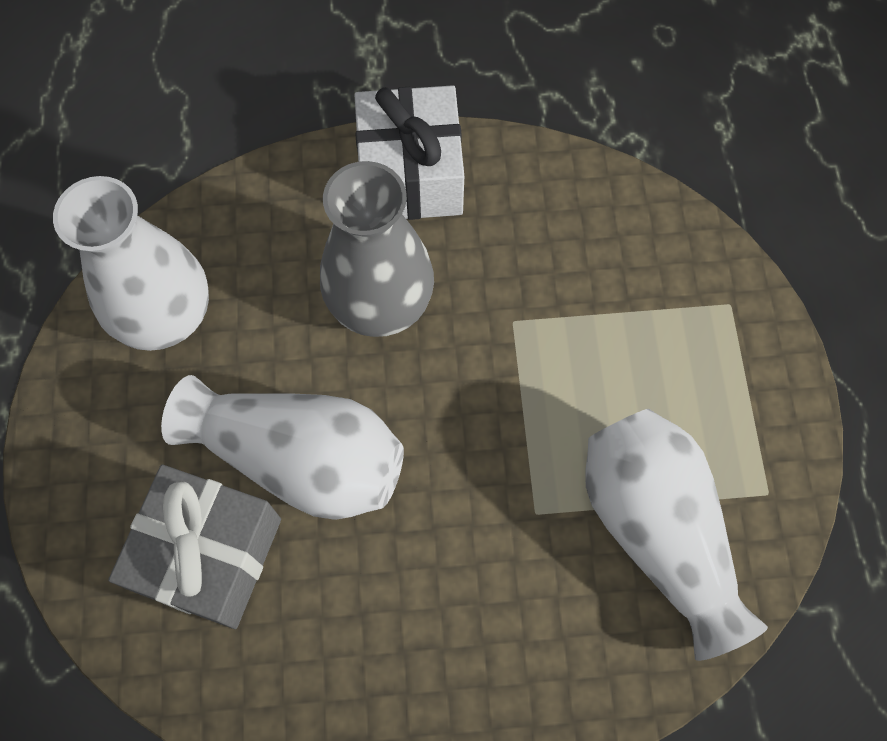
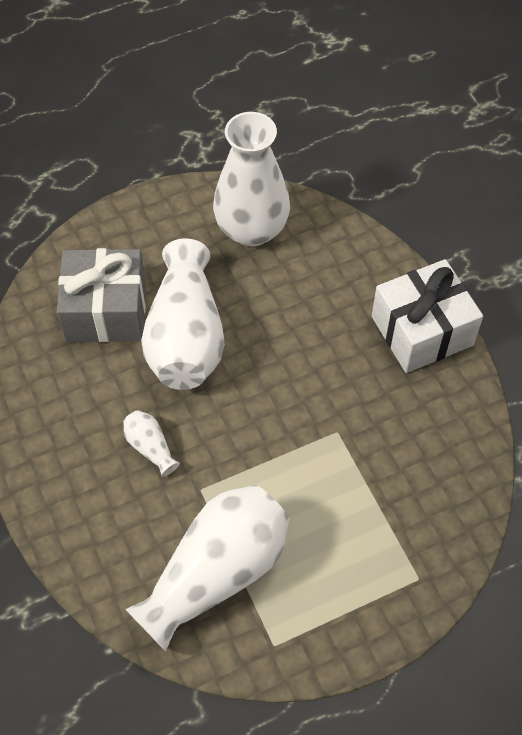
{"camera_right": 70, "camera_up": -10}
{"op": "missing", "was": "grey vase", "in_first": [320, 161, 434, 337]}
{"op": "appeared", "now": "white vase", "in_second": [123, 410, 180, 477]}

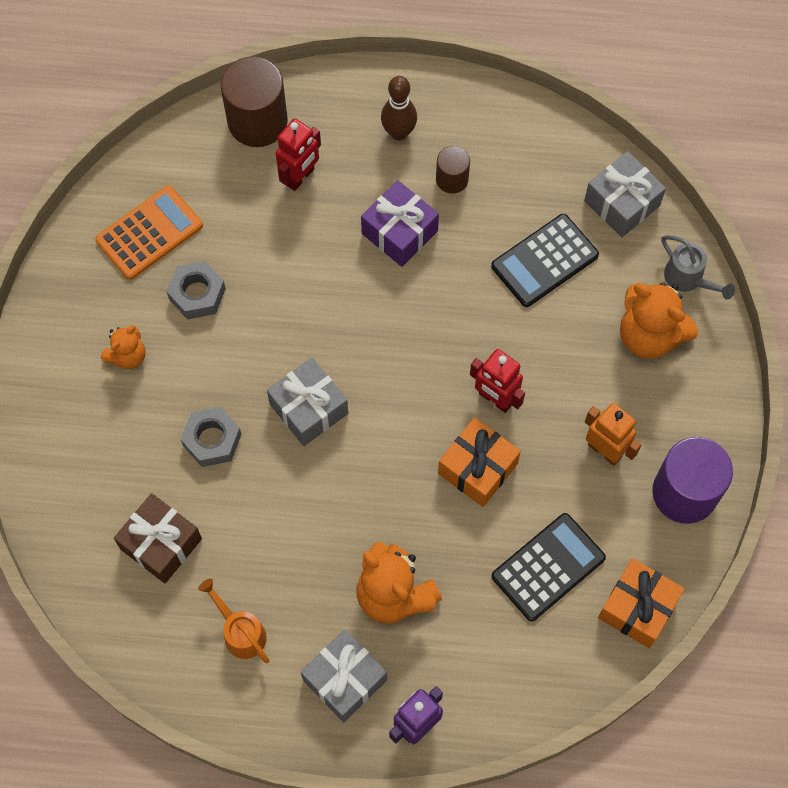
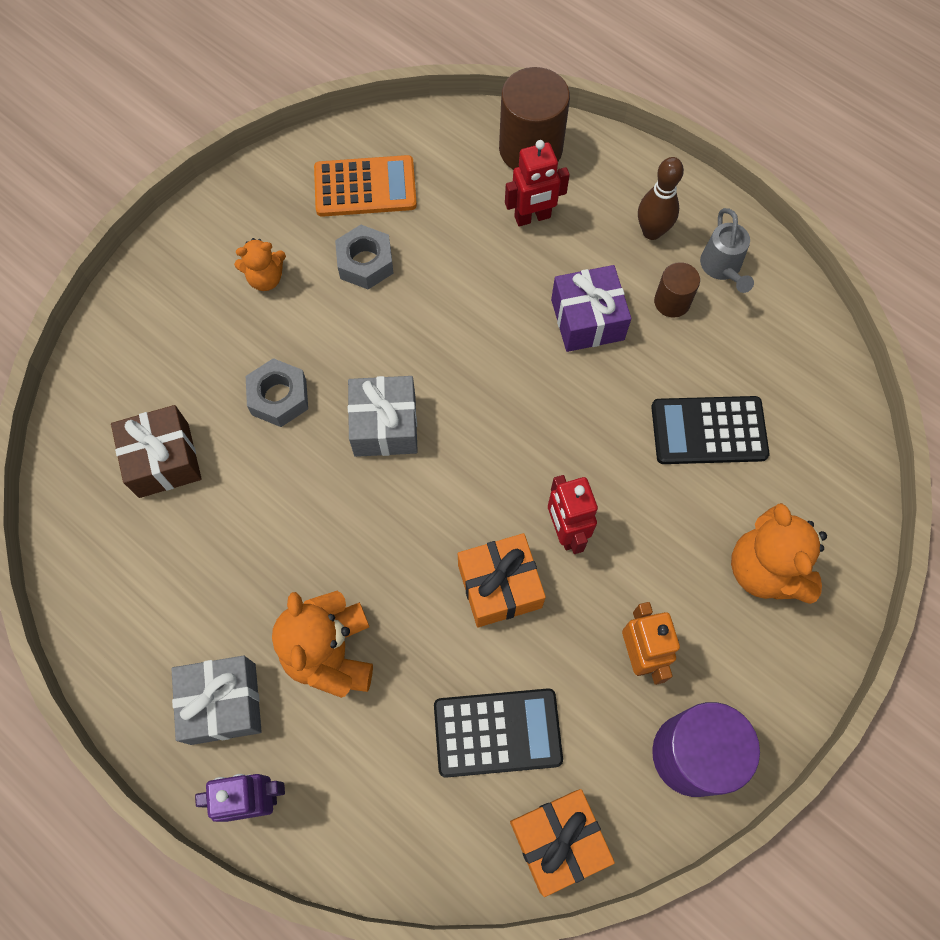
{"camera_right": 35, "camera_up": 0}
{"op": "missing", "was": "orange watering can", "in_first": [198, 579, 270, 663]}
{"op": "missing", "was": "grey gift", "in_first": [584, 151, 666, 237]}
{"op": "relocated", "was": "grey watering can", "in_first": [662, 235, 735, 300], "in_second": [700, 208, 754, 293]}

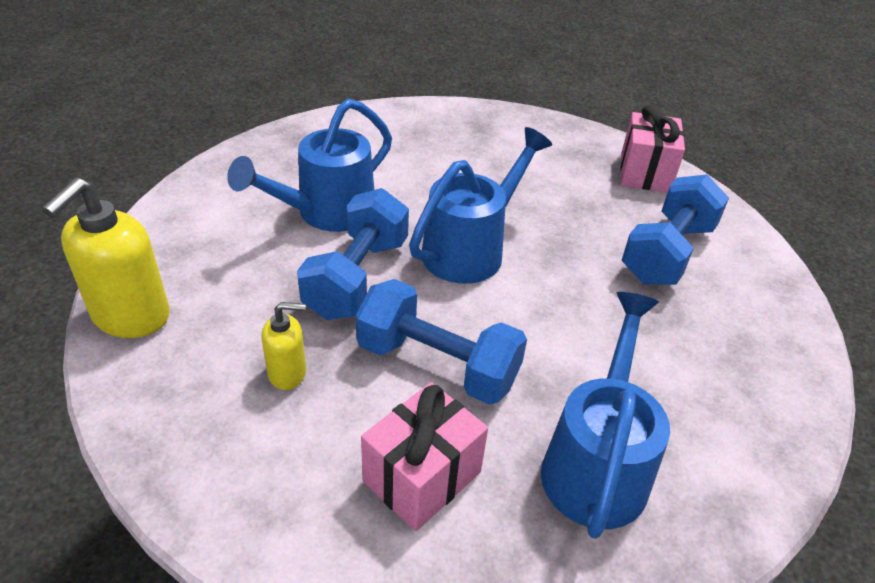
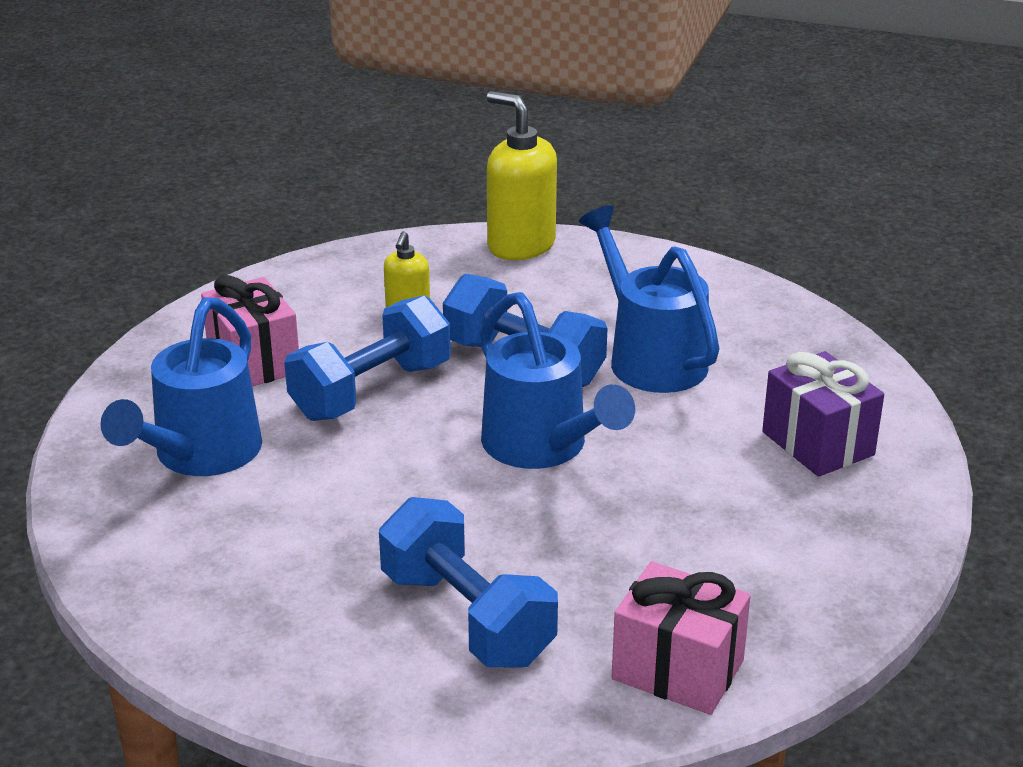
{"camera_right": 110, "camera_up": -10}
{"op": "spun", "was": "blue watering can", "in_first": [541, 292, 670, 539], "in_second": [100, 297, 262, 476], "clockwise": 75}
{"op": "appeared", "now": "purple gift", "in_second": [762, 351, 884, 477]}

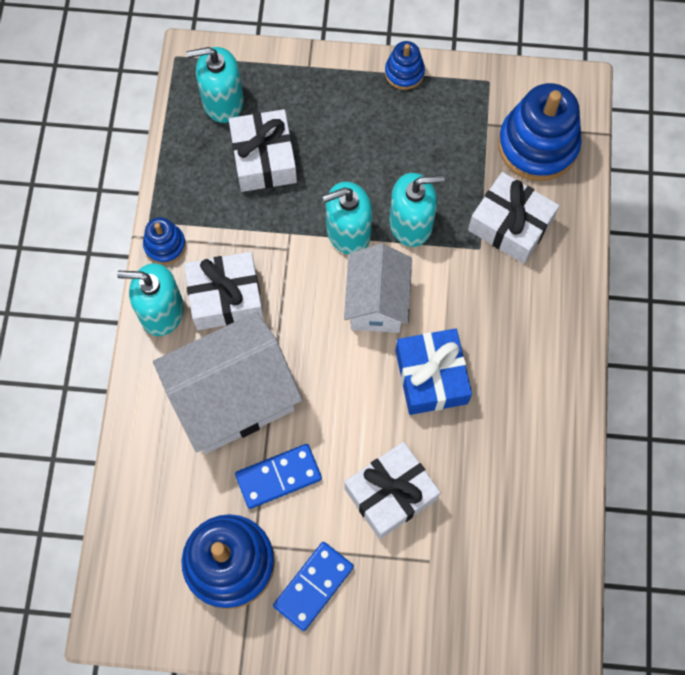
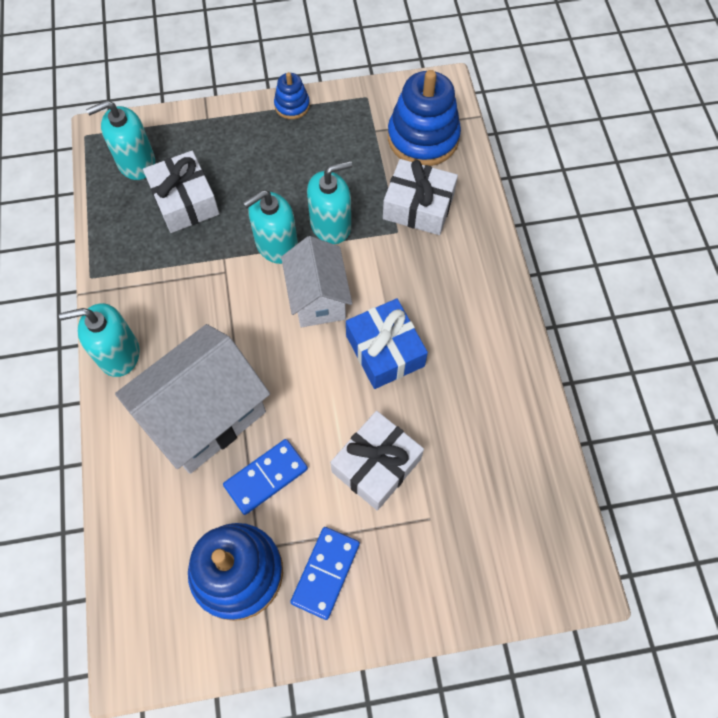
{"camera_right": -15, "camera_up": -5}
{"op": "missing", "was": "blue stacking toy", "in_first": [143, 217, 186, 265]}
{"op": "missing", "was": "white gift", "in_first": [184, 252, 264, 330]}

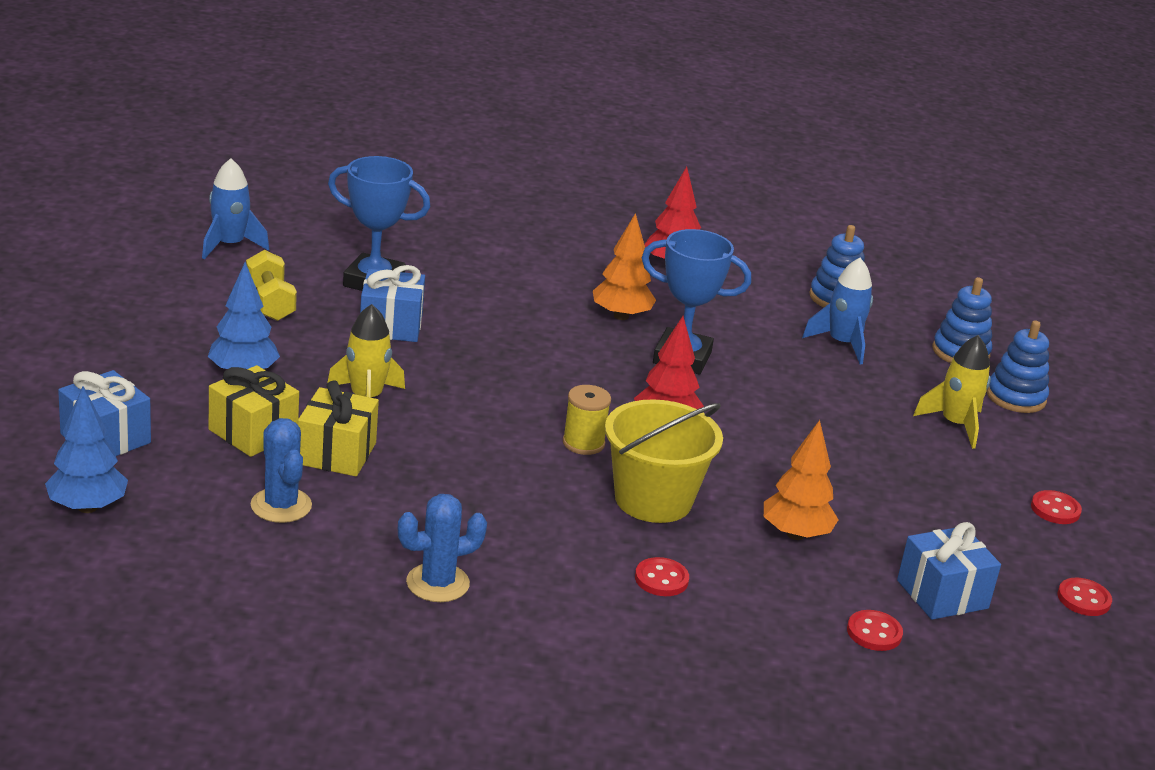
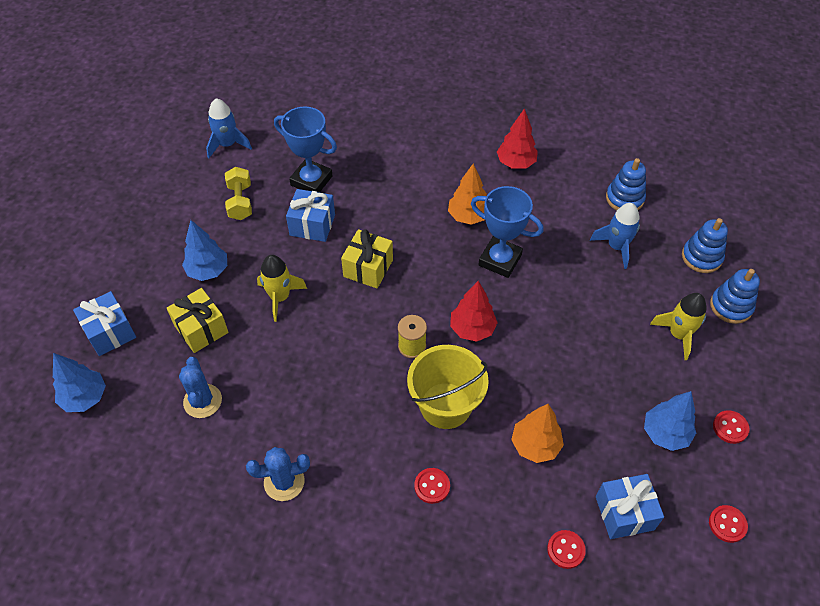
{"camera_right": 15, "camera_up": 25}
{"op": "relocated", "was": "yellow gift", "in_first": [298, 380, 379, 476], "in_second": [341, 229, 393, 289]}
{"op": "appeared", "now": "blue tree", "in_second": [644, 391, 696, 451]}

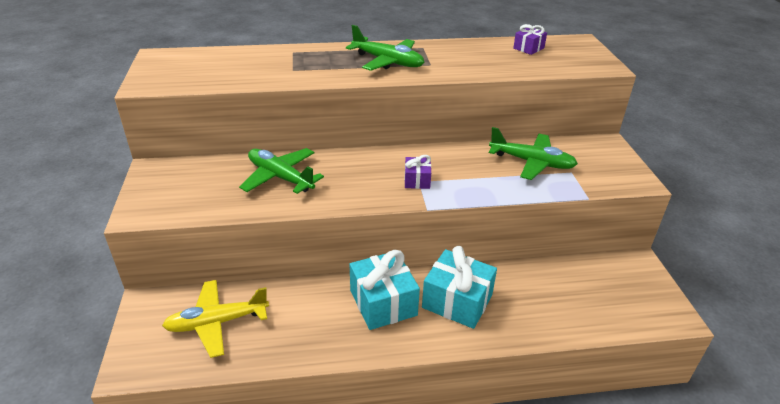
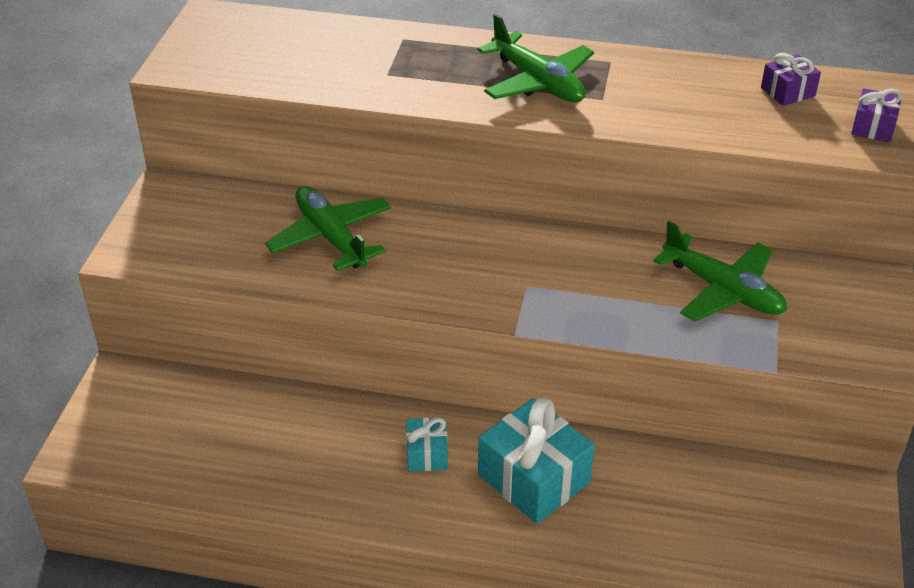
{"camera_right": 20, "camera_up": 5}
{"op": "missing", "was": "yellow plane", "in_first": [162, 280, 269, 358]}
{"op": "size", "was": "turquoise gift", "in_first": [350, 250, 420, 330], "in_second": [406, 417, 448, 471], "ratio": 0.52}
{"op": "relocated", "was": "purple gift", "in_first": [405, 155, 431, 189], "in_second": [851, 88, 902, 142]}

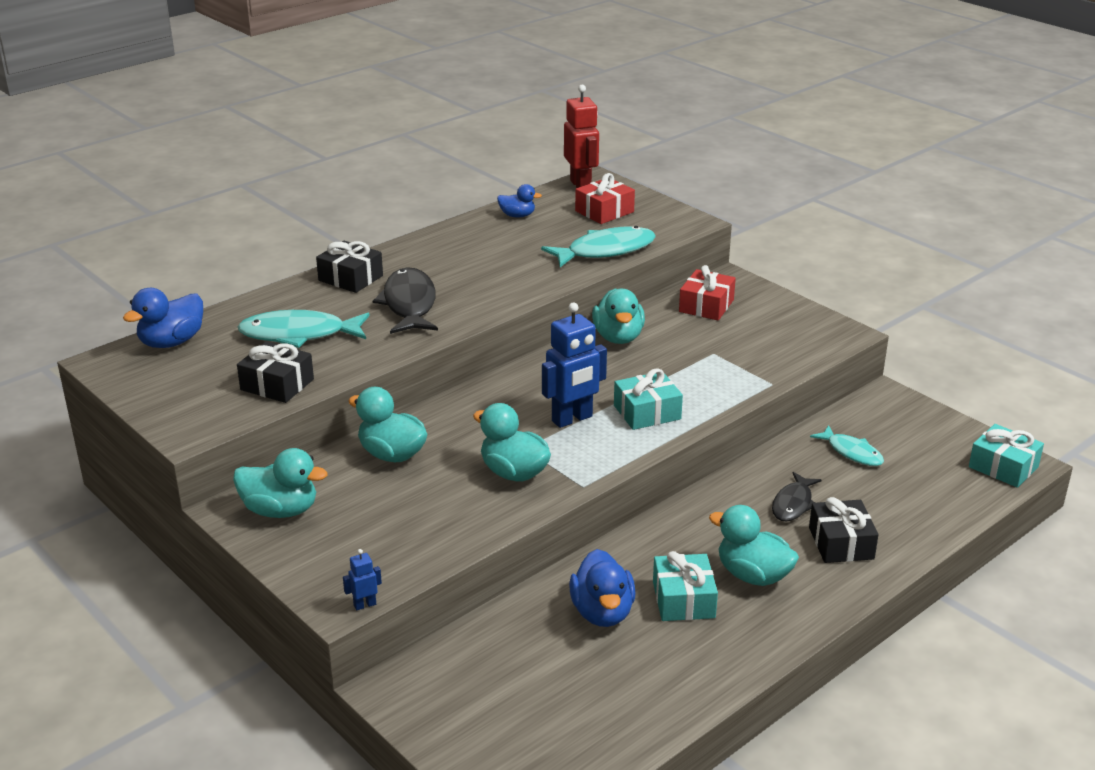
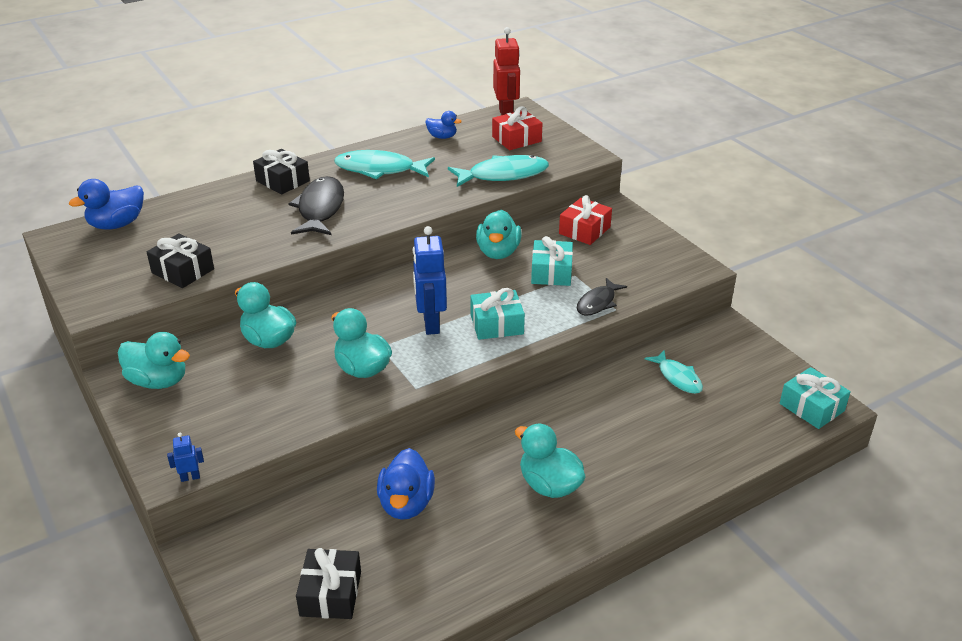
{"camera_right": 10, "camera_up": 5}
{"op": "relocated", "was": "turquoise fish", "in_first": [238, 310, 370, 348], "in_second": [334, 150, 435, 179]}
{"op": "spun", "was": "blue robot", "in_first": [542, 303, 607, 428], "in_second": [413, 226, 447, 335], "clockwise": 105}
{"op": "relocated", "was": "turquoise gift", "in_first": [653, 551, 718, 621], "in_second": [531, 236, 573, 286]}
{"op": "relocated", "was": "black fish", "in_first": [772, 472, 822, 521], "in_second": [577, 278, 627, 316]}
{"op": "relocated", "was": "black gift", "in_first": [809, 497, 879, 563], "in_second": [296, 548, 361, 619]}

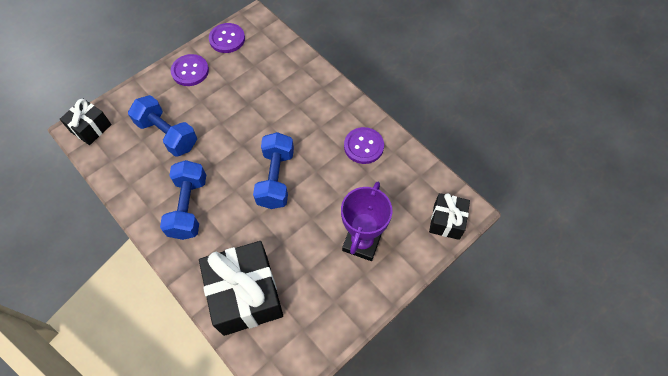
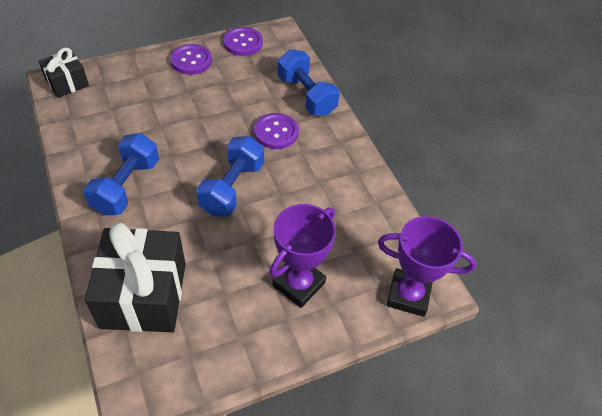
{"camera_right": 15, "camera_up": -10}
{"op": "relocated", "was": "blue dumbbell", "in_first": [128, 95, 197, 157], "in_second": [278, 49, 340, 116]}
{"op": "relocated", "was": "purple button", "in_first": [344, 127, 384, 164], "in_second": [254, 113, 299, 149]}
{"op": "exchanged", "was": "black gift", "now": "purple trophy", "in_first": [429, 193, 470, 240], "in_second": [378, 216, 476, 317]}

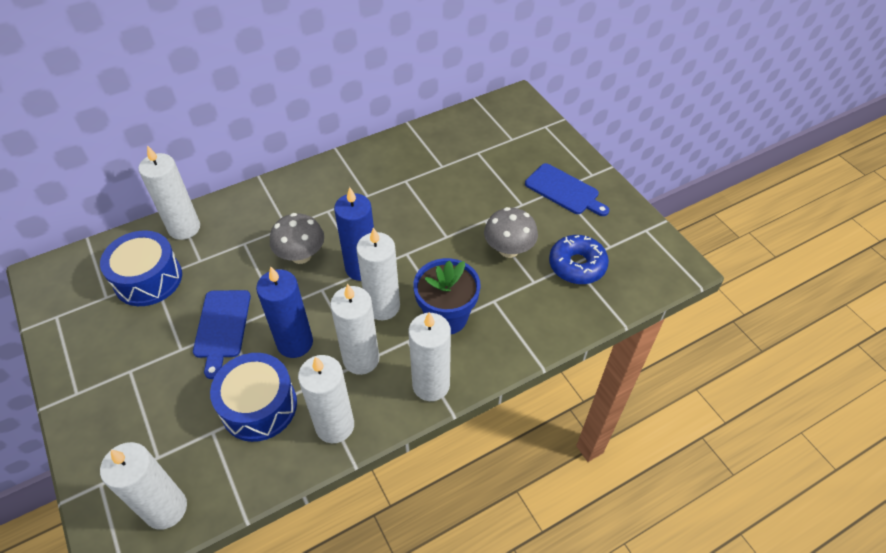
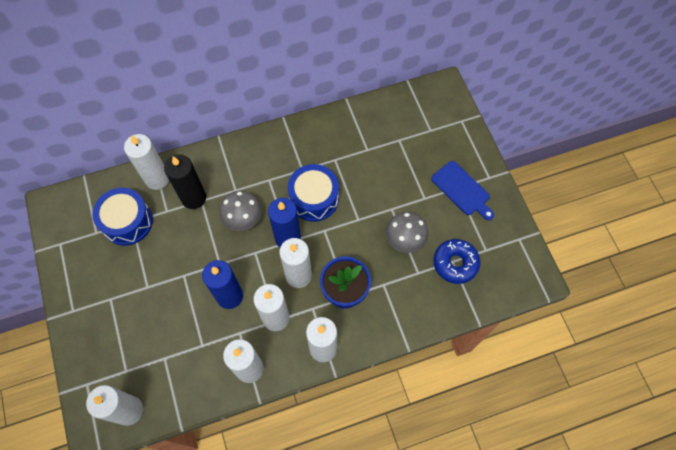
{"camera_right": 10, "camera_up": 15}
{"op": "missing", "was": "blue cutting board", "in_first": [193, 290, 251, 379]}
{"op": "relocated", "was": "blue drum", "in_first": [210, 353, 297, 442], "in_second": [288, 164, 339, 222]}
{"op": "appeared", "now": "black candle", "in_second": [164, 154, 206, 209]}

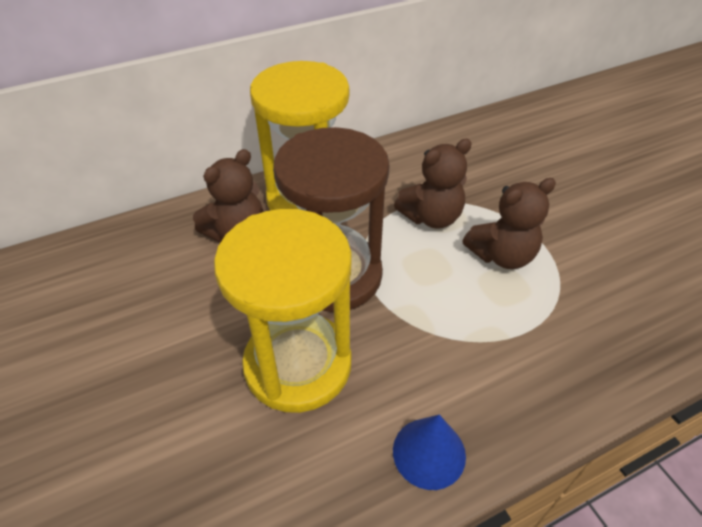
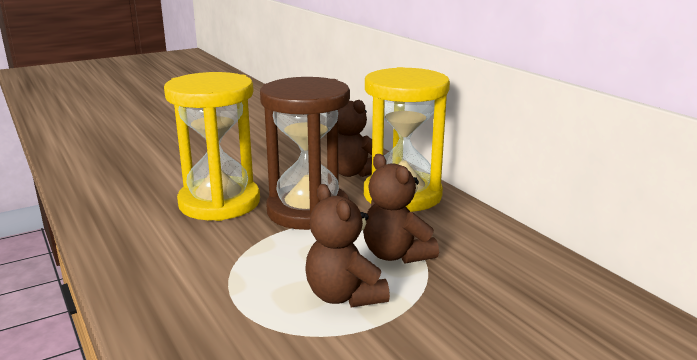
{"camera_right": 85, "camera_up": -25}
{"op": "missing", "was": "blue cone", "in_first": [393, 414, 466, 490]}

